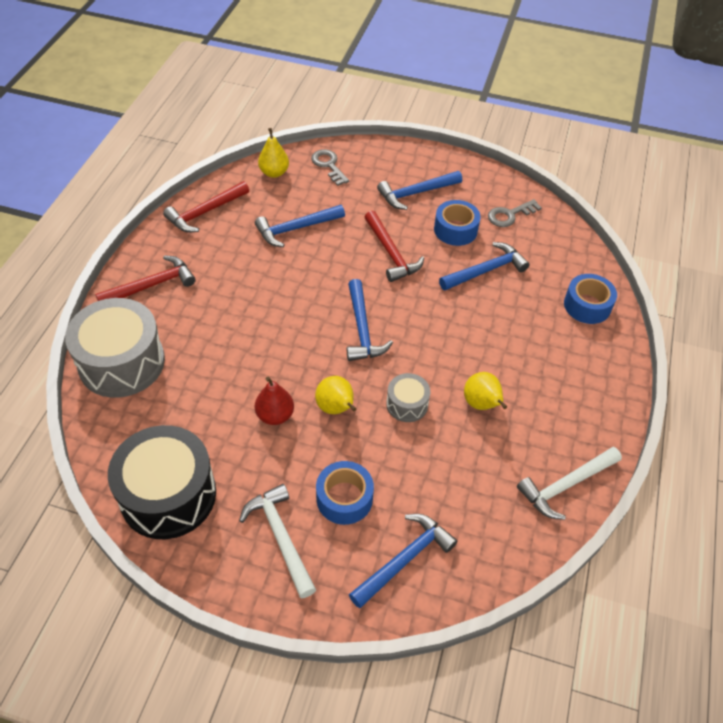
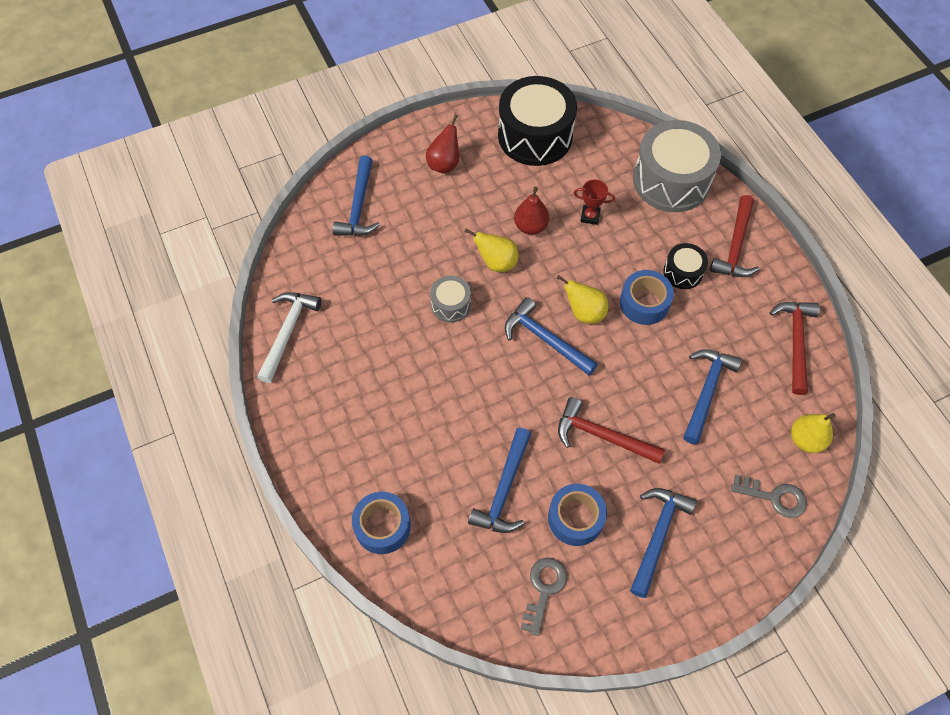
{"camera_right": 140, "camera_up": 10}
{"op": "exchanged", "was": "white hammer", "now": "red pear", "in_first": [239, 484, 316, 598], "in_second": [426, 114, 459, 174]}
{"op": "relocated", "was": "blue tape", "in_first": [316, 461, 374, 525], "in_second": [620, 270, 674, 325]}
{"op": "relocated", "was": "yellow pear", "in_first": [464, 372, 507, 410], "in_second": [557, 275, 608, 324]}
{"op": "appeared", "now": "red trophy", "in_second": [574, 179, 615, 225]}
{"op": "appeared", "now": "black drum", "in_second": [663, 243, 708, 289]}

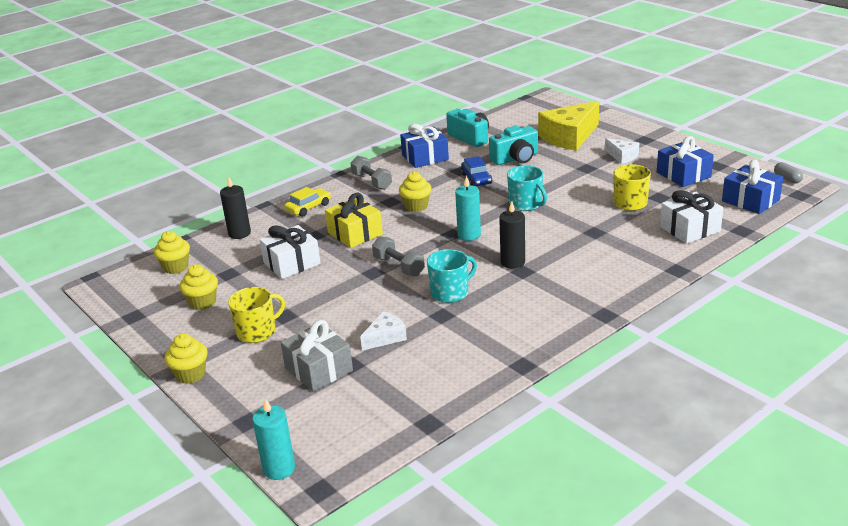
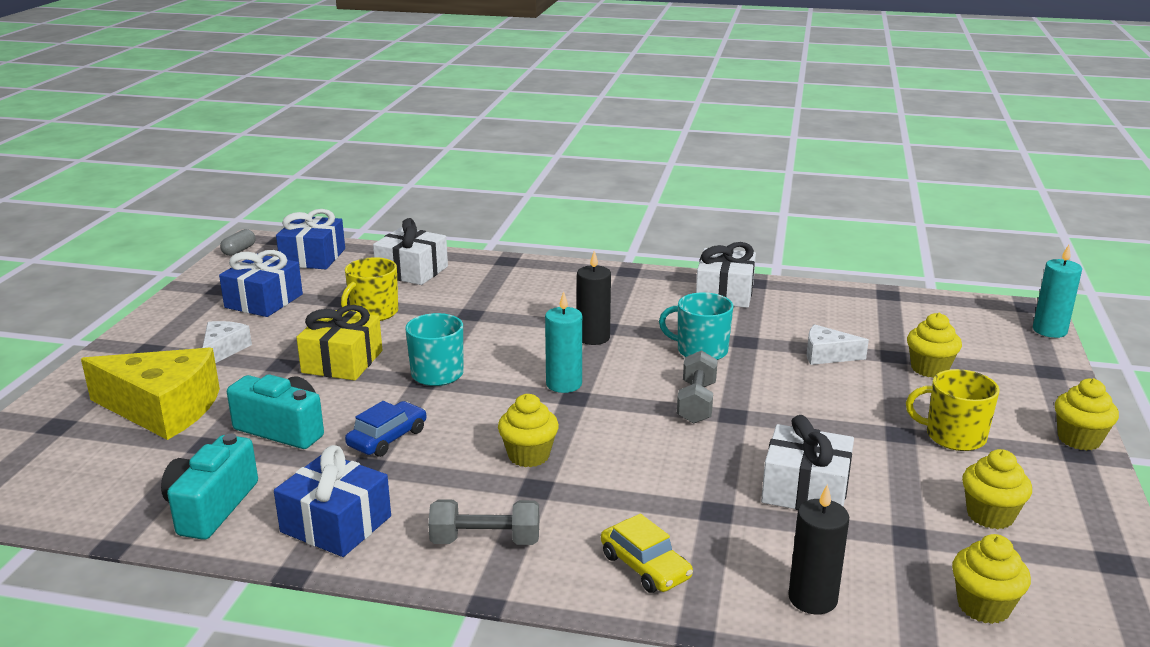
{"camera_right": -130, "camera_up": -5}
{"op": "exchanged", "was": "grey gift", "now": "yellow cupcake", "in_first": [281, 320, 353, 392], "in_second": [907, 313, 962, 378]}
{"op": "spun", "was": "yellow car", "in_first": [284, 187, 331, 217], "in_second": [601, 514, 693, 593], "clockwise": -135}
{"op": "relocated", "was": "yellow gift", "in_first": [325, 193, 383, 248], "in_second": [296, 305, 382, 380]}
{"op": "spun", "was": "grey dumbbell", "in_first": [350, 156, 392, 190], "in_second": [428, 499, 539, 545], "clockwise": 75}
{"op": "appeared", "now": "white gift", "in_second": [696, 242, 756, 308]}

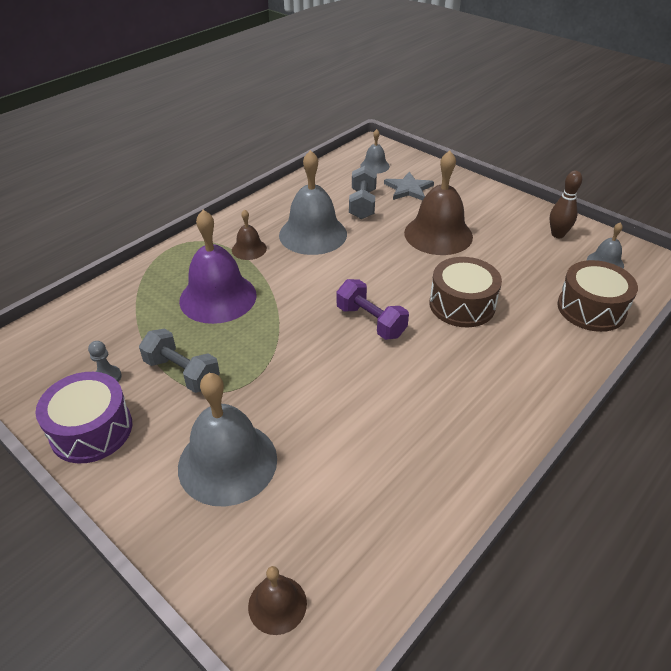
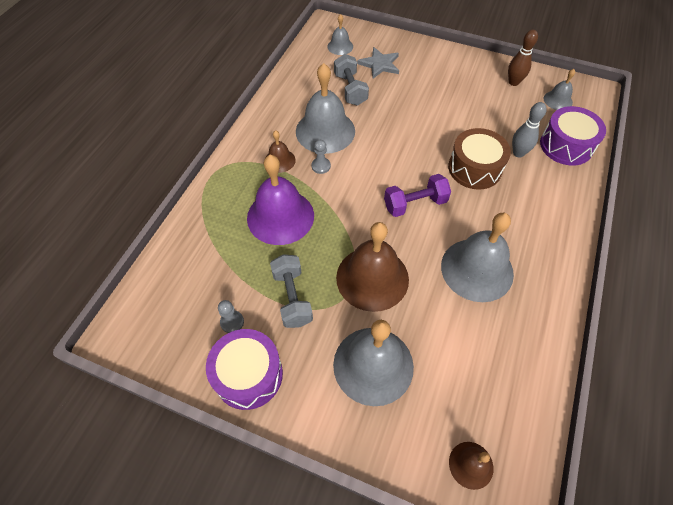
{"camera_right": -20, "camera_up": 15}
{"op": "spun", "was": "grey dumbbell", "in_first": [139, 329, 220, 393], "in_second": [270, 254, 313, 328], "clockwise": 60}
{"op": "spun", "was": "purple dumbbell", "in_first": [337, 279, 409, 340], "in_second": [384, 174, 451, 217], "clockwise": -45}
{"op": "relocated", "was": "brown bell", "in_first": [404, 150, 473, 255], "in_second": [336, 222, 409, 312]}
{"op": "colour", "was": "brown drum", "now": "purple drum", "in_first": [558, 260, 638, 332], "in_second": [540, 106, 606, 165]}
{"op": "appeared", "now": "grey pawn", "in_second": [311, 140, 331, 174]}
{"op": "appeared", "now": "grey bell", "in_second": [441, 213, 514, 302]}
{"op": "appeared", "now": "grey bowling pin", "in_second": [512, 102, 547, 158]}

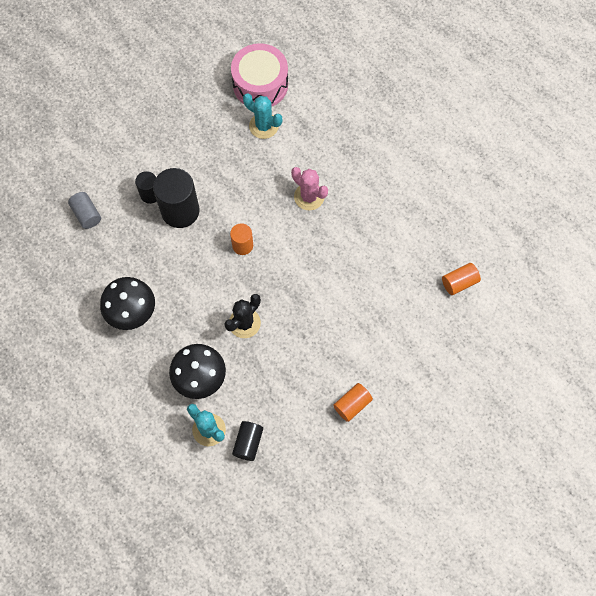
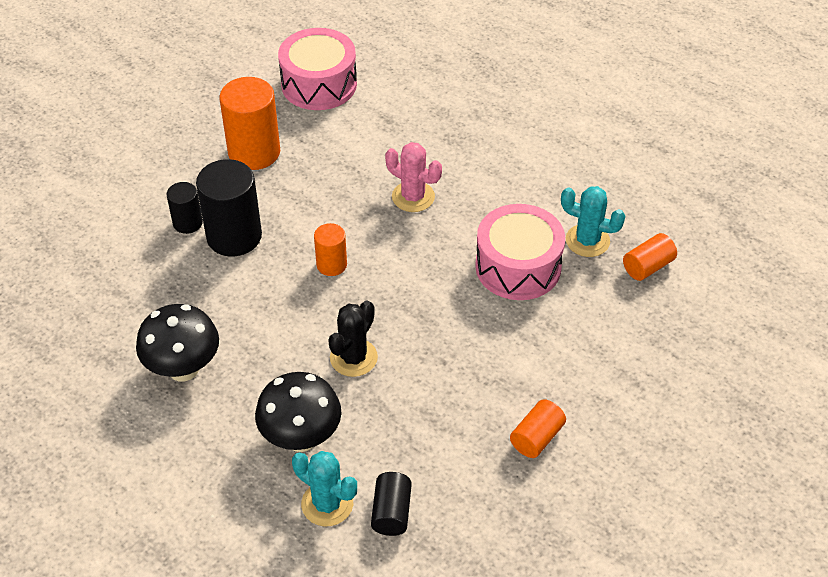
{"camera_right": -10, "camera_up": -20}
{"op": "missing", "was": "grey cylinder", "in_first": [68, 192, 101, 229]}
{"op": "relocated", "was": "turquoise cactus", "in_first": [243, 93, 282, 139], "in_second": [561, 186, 625, 257]}
{"op": "appeared", "now": "orange cylinder", "in_second": [219, 77, 280, 170]}
{"op": "appeared", "now": "pink drum", "in_second": [475, 204, 565, 300]}

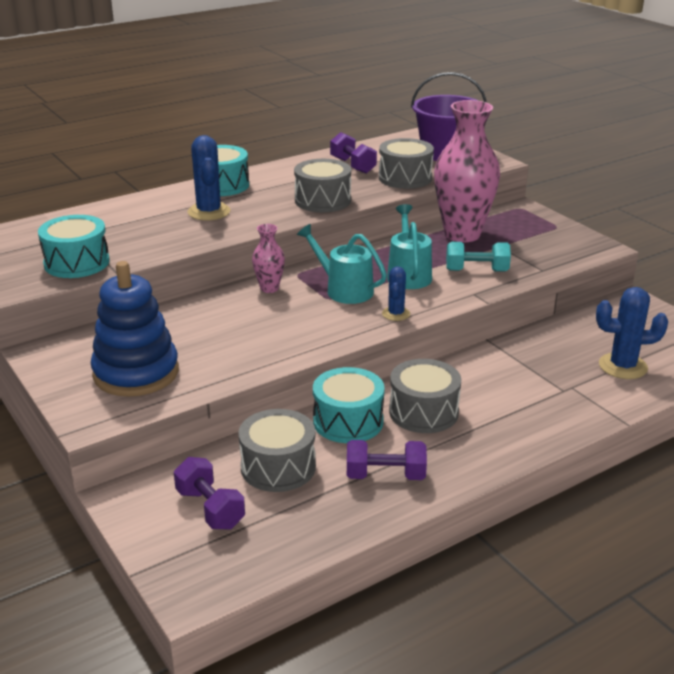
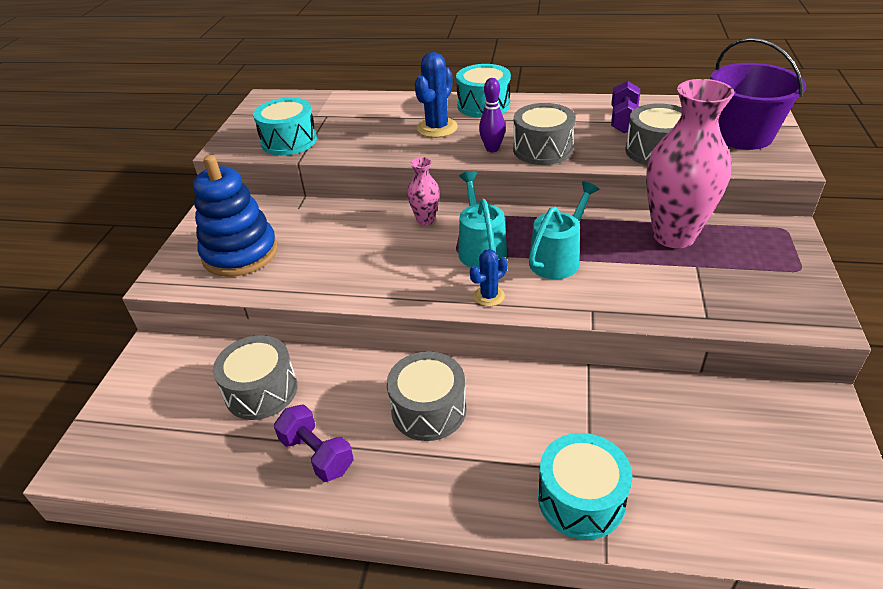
{"camera_right": 45, "camera_up": 10}
{"op": "missing", "was": "purple dumbbell", "in_first": [174, 457, 245, 529]}
{"op": "relocated", "was": "turquoise drum", "in_first": [313, 367, 385, 443], "in_second": [538, 433, 632, 540]}
{"op": "missing", "was": "turquoise dumbbell", "in_first": [446, 242, 511, 272]}
{"op": "missing", "was": "blue cactus", "in_first": [596, 287, 668, 379]}
{"op": "appeared", "now": "purple bowling pin", "in_second": [479, 78, 506, 152]}

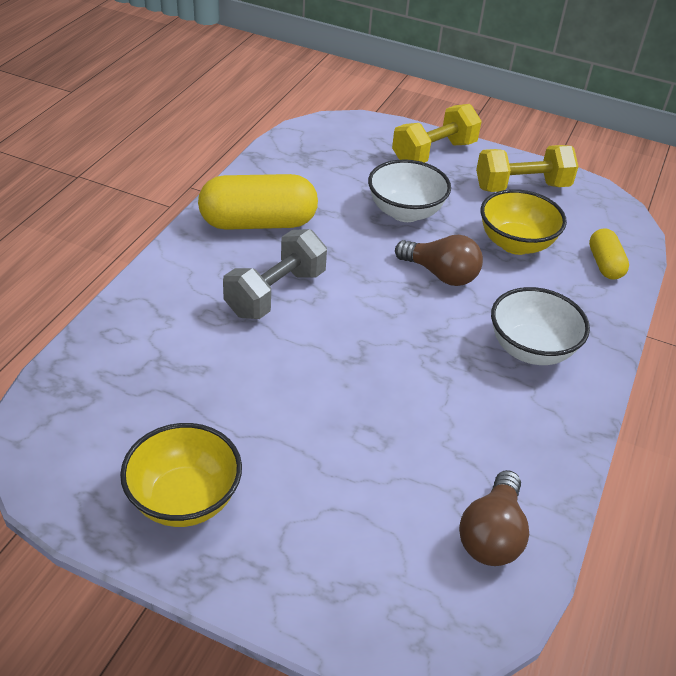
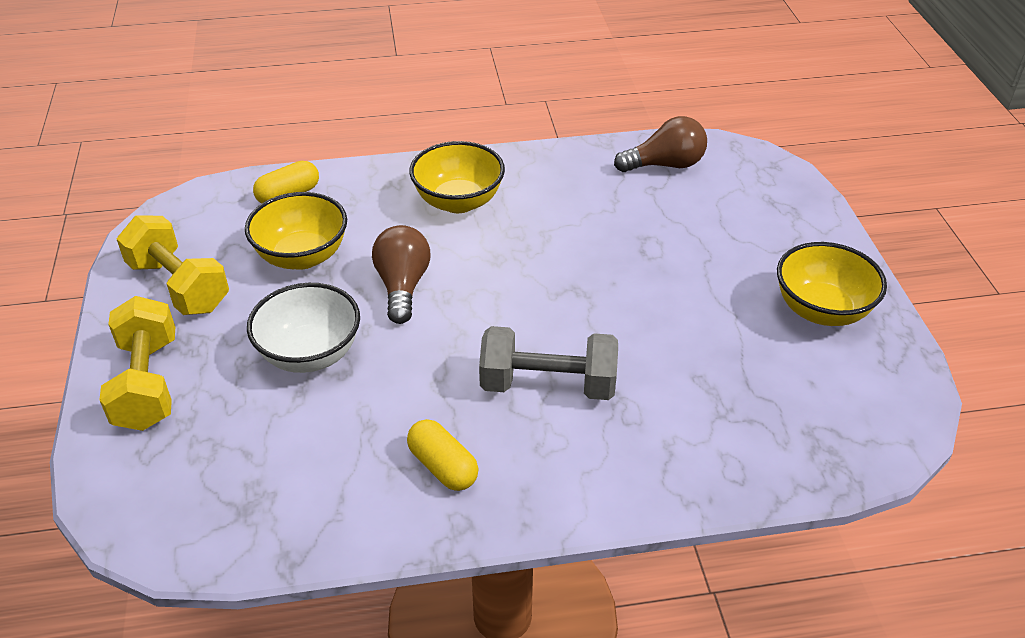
{"camera_right": -120, "camera_up": 0}
{"op": "size", "was": "yellow capsule", "in_first": [198, 174, 318, 230], "in_second": [407, 419, 479, 491], "ratio": 0.53}
{"op": "spun", "was": "yellow dumbbell", "in_first": [392, 104, 482, 163], "in_second": [99, 296, 175, 431], "clockwise": 60}
{"op": "colour", "was": "white bowl", "now": "yellow bowl", "in_first": [491, 287, 590, 365], "in_second": [409, 141, 505, 213]}

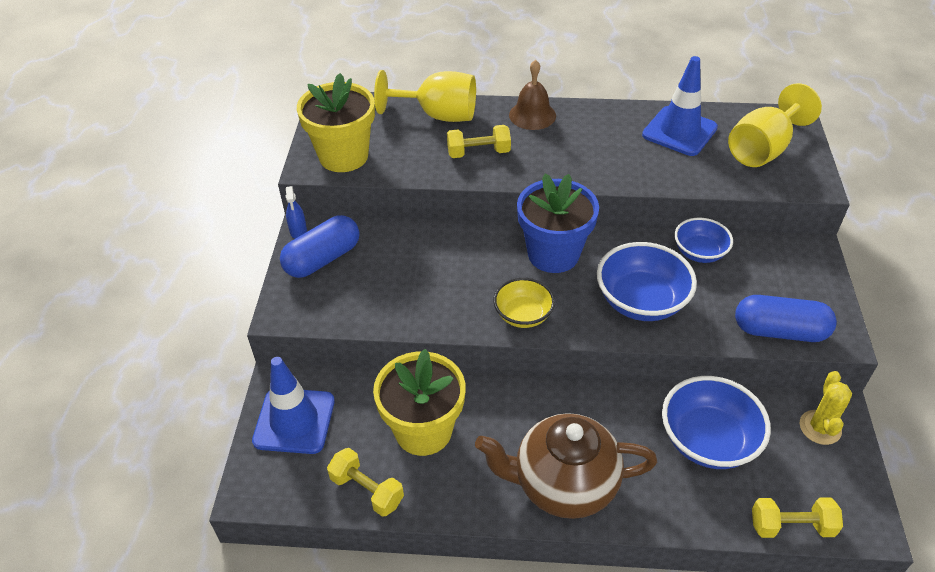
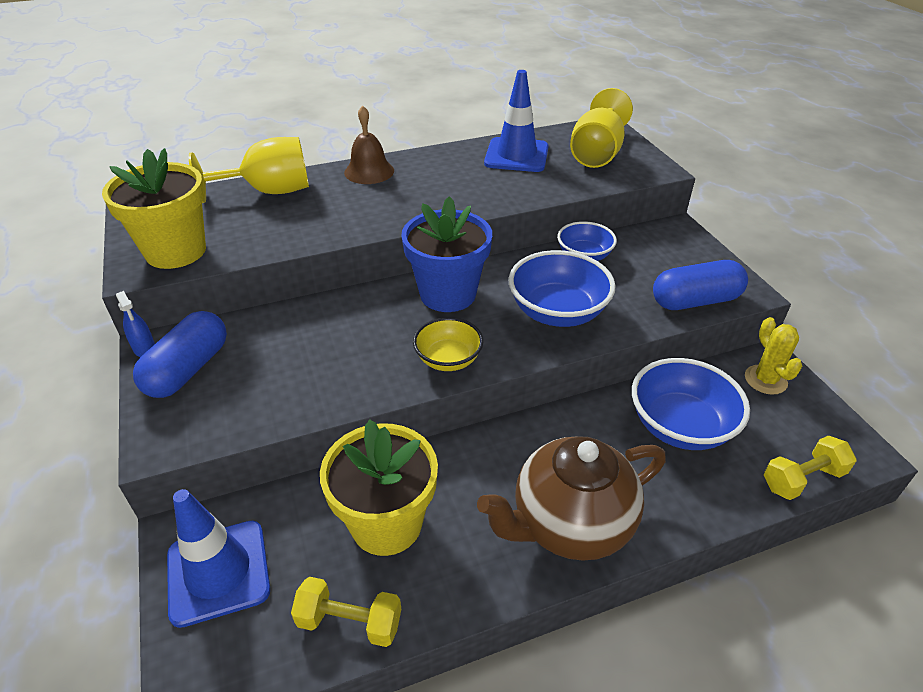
{"camera_right": -25, "camera_up": -5}
{"op": "missing", "was": "yellow dumbbell", "in_first": [447, 125, 511, 158]}

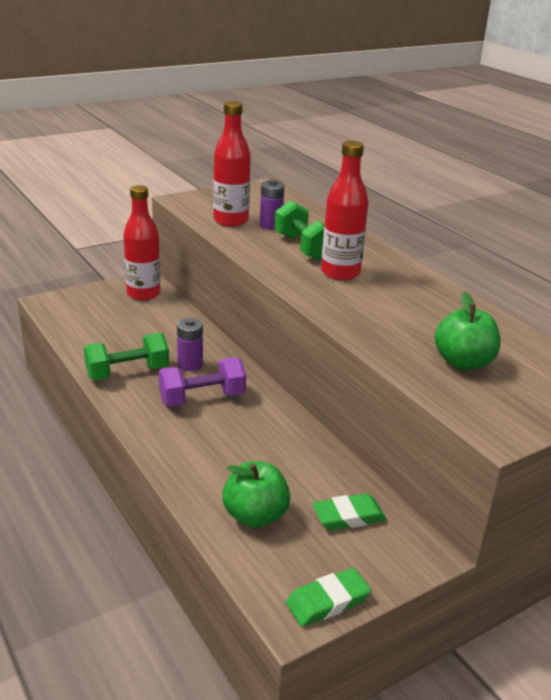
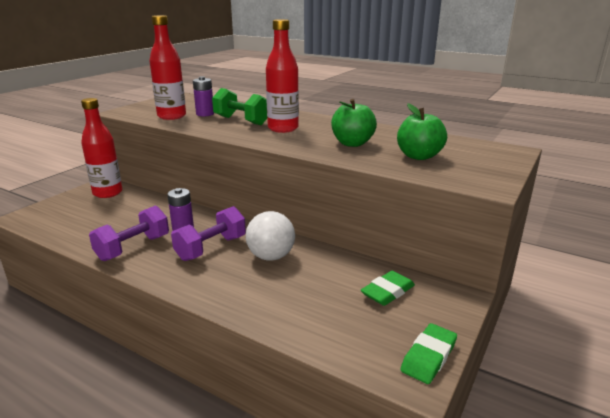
{"camera_right": -25, "camera_up": -5}
{"op": "colour", "was": "green dumbbell", "now": "purple dumbbell", "in_first": [84, 333, 169, 380], "in_second": [89, 205, 169, 261]}
{"op": "relocated", "was": "green apple", "in_first": [222, 461, 291, 528], "in_second": [331, 99, 377, 147]}
{"op": "appeared", "now": "white ball", "in_second": [246, 211, 295, 261]}

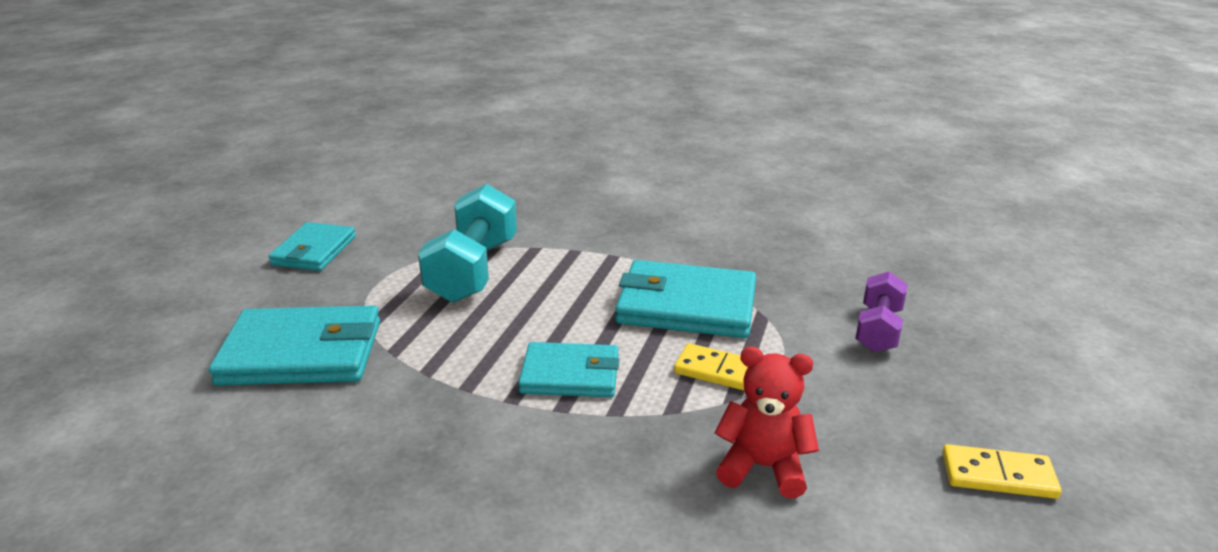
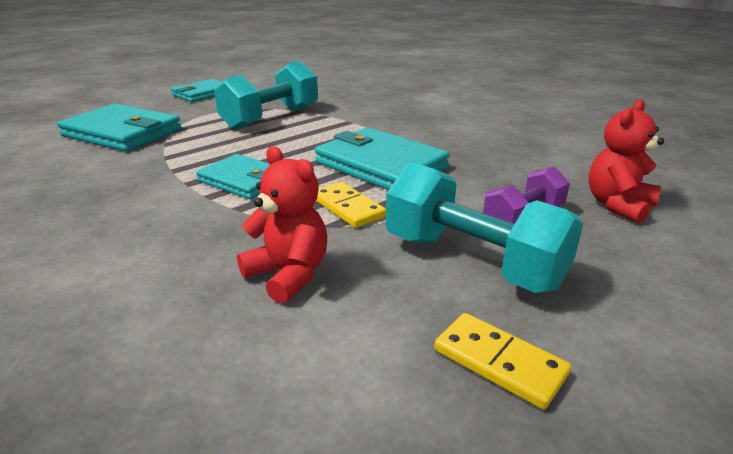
{"camera_right": 30, "camera_up": 0}
{"op": "appeared", "now": "turquoise dumbbell", "in_second": [386, 162, 583, 293]}
{"op": "appeared", "now": "red teddy bear", "in_second": [588, 99, 664, 223]}

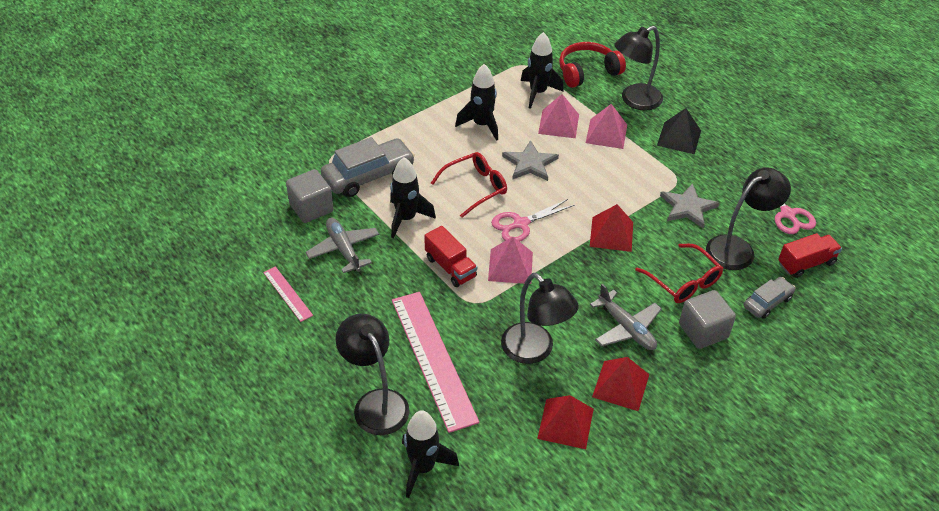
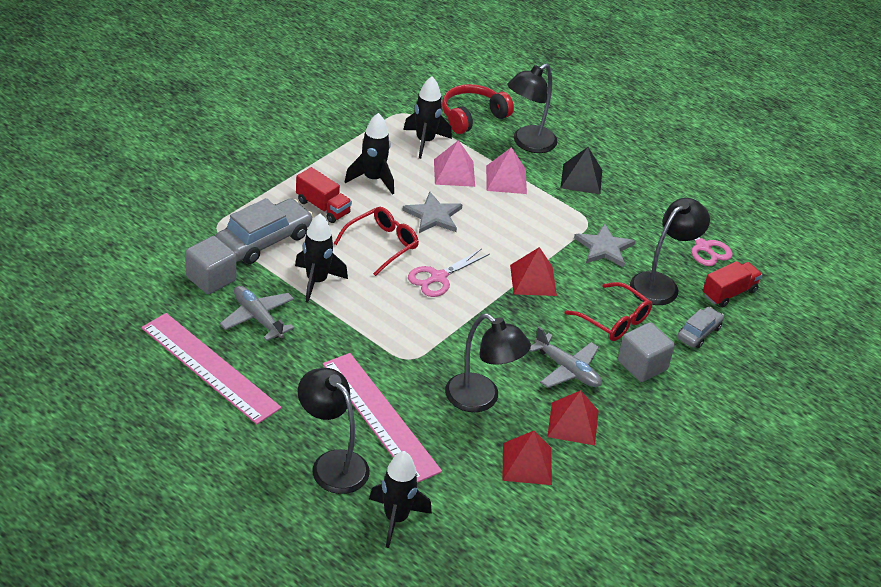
{"camera_right": -15, "camera_up": -5}
{"op": "size", "was": "pink ruler", "in_first": [263, 266, 313, 322], "in_second": [142, 313, 281, 424], "ratio": 2.11}
{"op": "relocated", "was": "red truck", "in_first": [424, 226, 477, 287], "in_second": [296, 167, 352, 223]}
{"op": "missing", "was": "pink pyramid", "in_first": [488, 237, 533, 284]}

